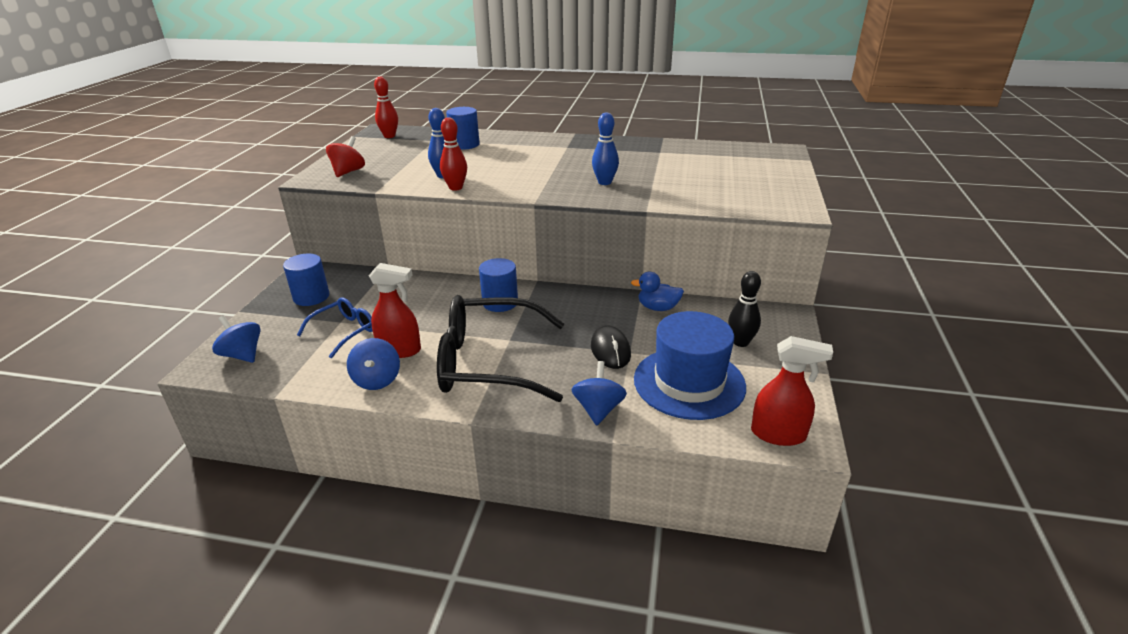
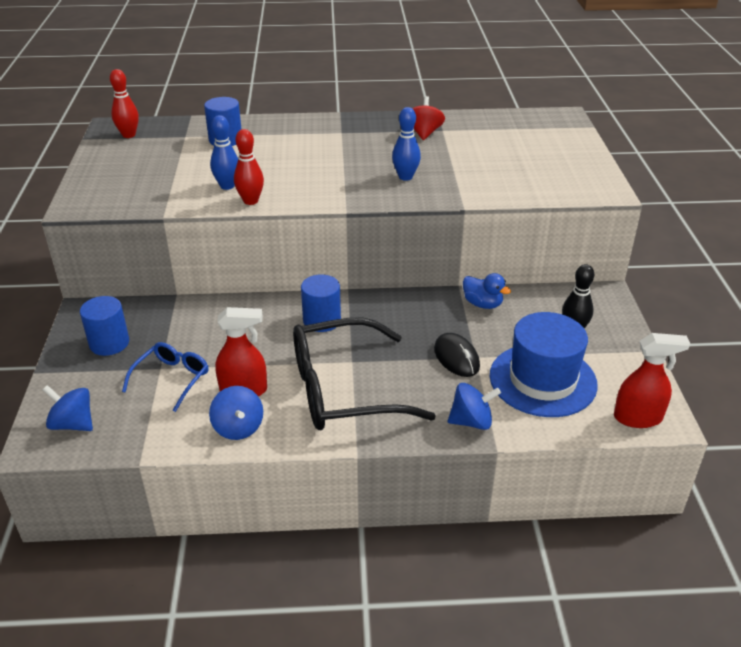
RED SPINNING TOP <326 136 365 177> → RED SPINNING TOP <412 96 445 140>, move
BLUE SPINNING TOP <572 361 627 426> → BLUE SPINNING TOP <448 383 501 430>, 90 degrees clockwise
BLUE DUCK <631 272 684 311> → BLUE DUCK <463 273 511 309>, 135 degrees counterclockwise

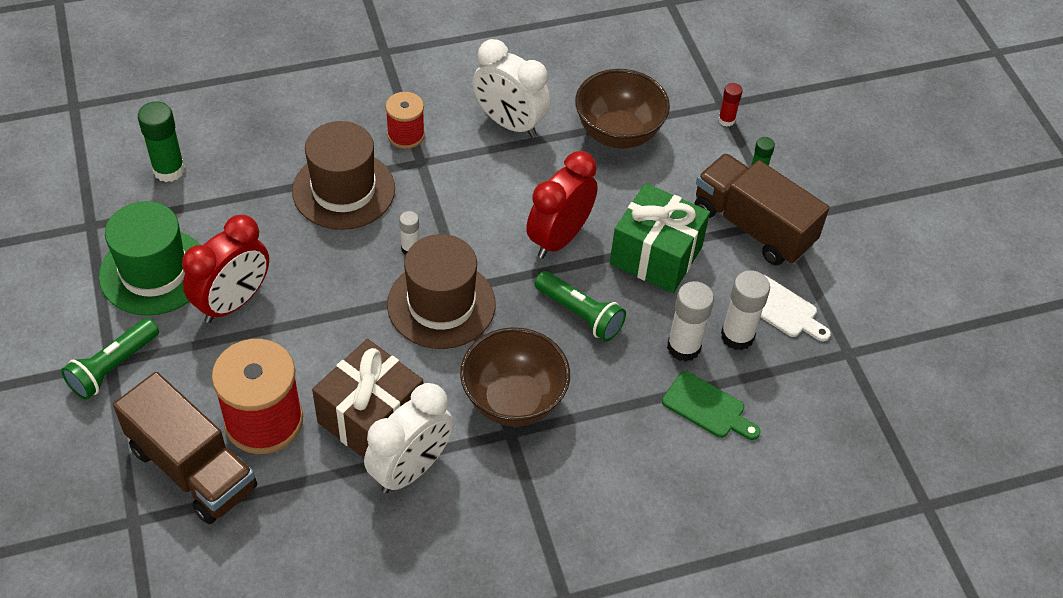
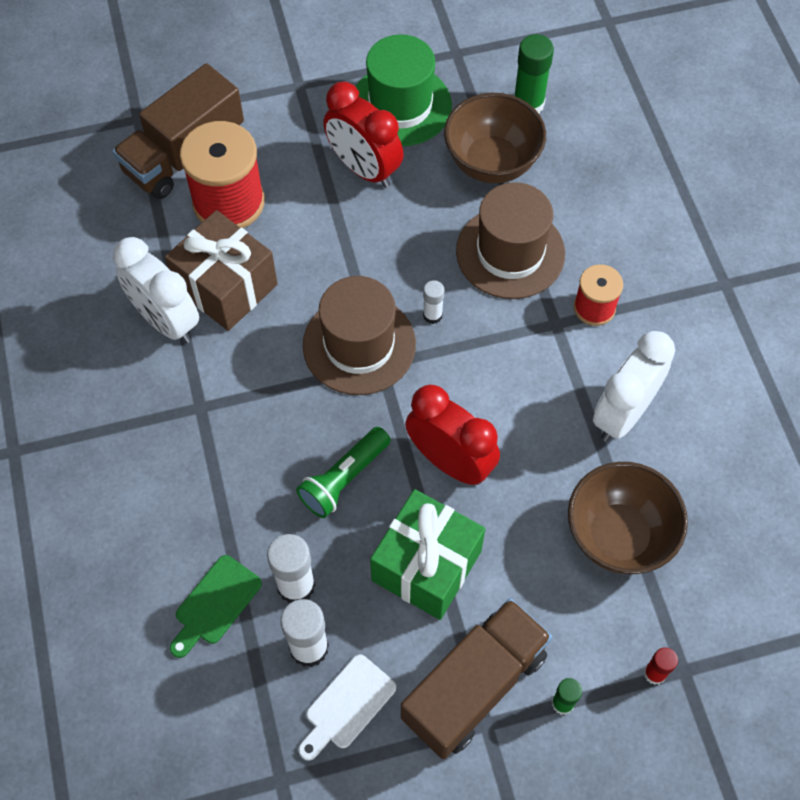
GREEN FLASHLIGHT <61 318 159 400> → -
BROWN BOWL <460 327 570 426> → BROWN BOWL <444 93 546 183>, move

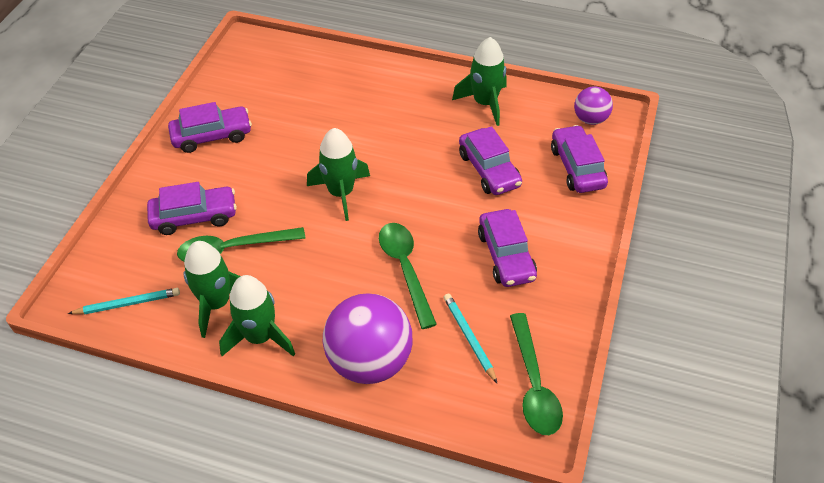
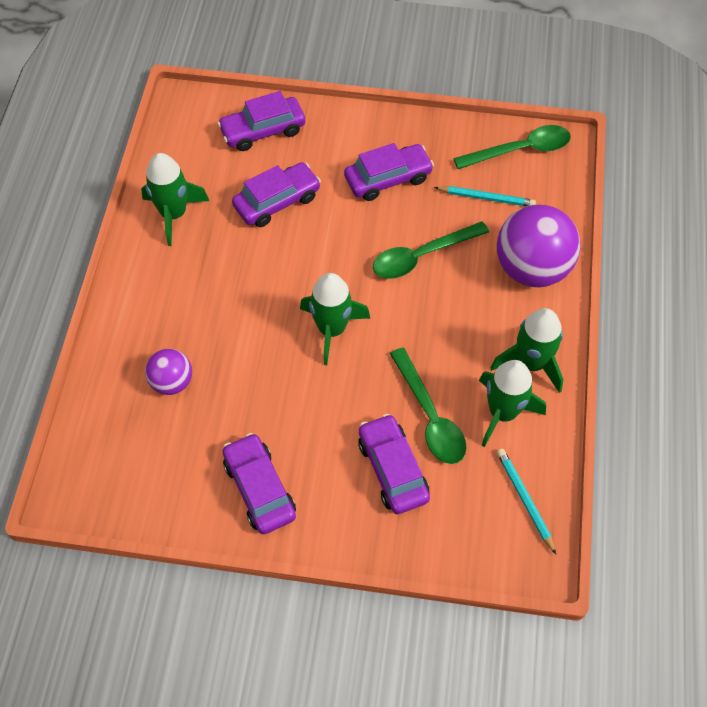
PURPLE BALL <574 86 613 125> → PURPLE BALL <145 349 192 395>, move
TURQUOISE PENCIL <444 293 498 384> → TURQUOISE PENCIL <434 186 536 206>, 135 degrees counterclockwise

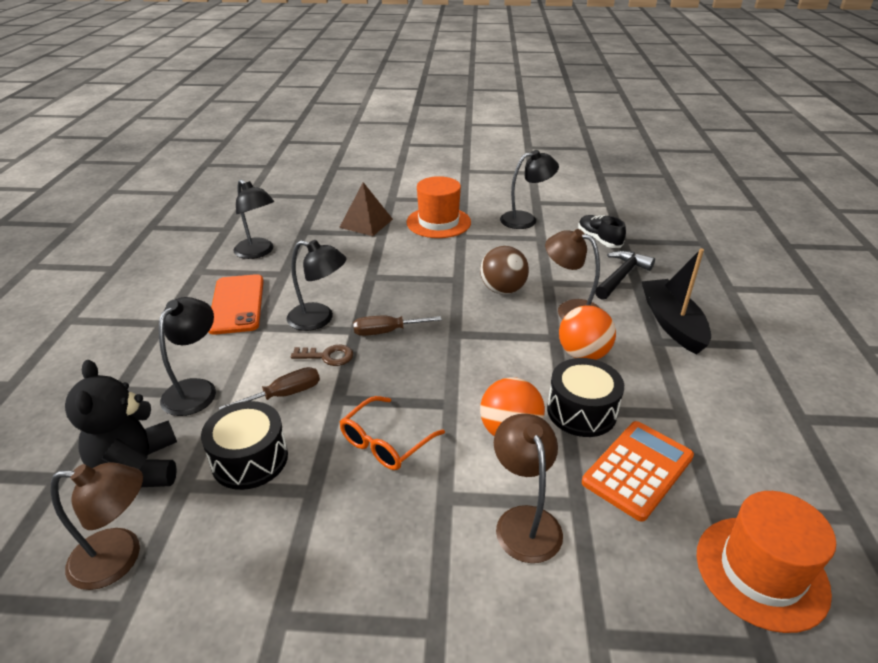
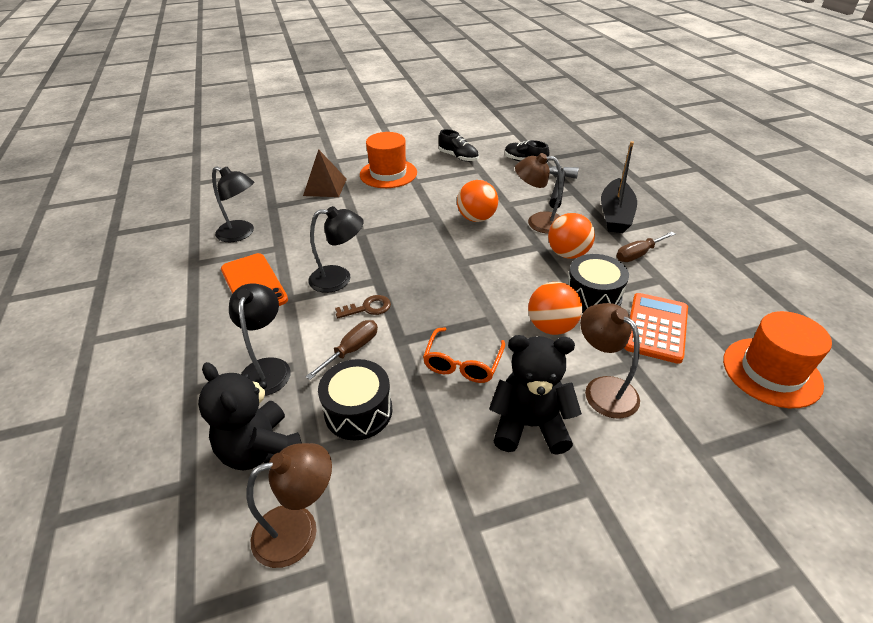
- → BLACK TEDDY BEAR <489 335 582 455>
BROWN SCREWDRIVER <353 316 442 336> → BROWN SCREWDRIVER <616 232 676 262>, move
BLACK LAMP <500 150 559 229> → BLACK SHOE <439 129 479 162>
BROWN BALL <480 246 529 294> → ORANGE BALL <457 180 498 222>
BLACK BOAT <641 248 711 355> → BLACK BOAT <601 141 637 233>, 135 degrees counterclockwise

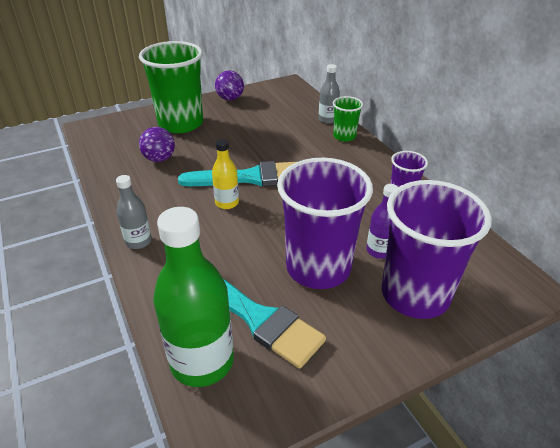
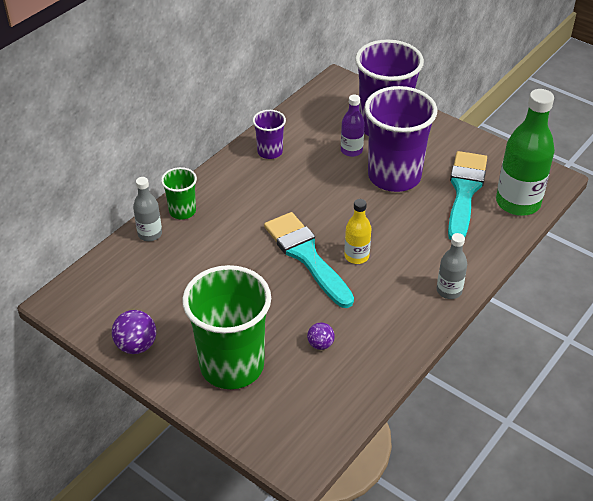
PURPLE BALL <139 127 175 162> → PURPLE BALL <307 322 335 350>, x0.62

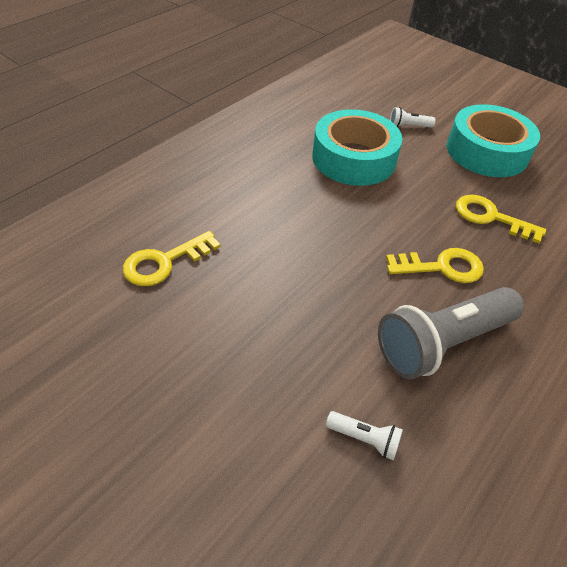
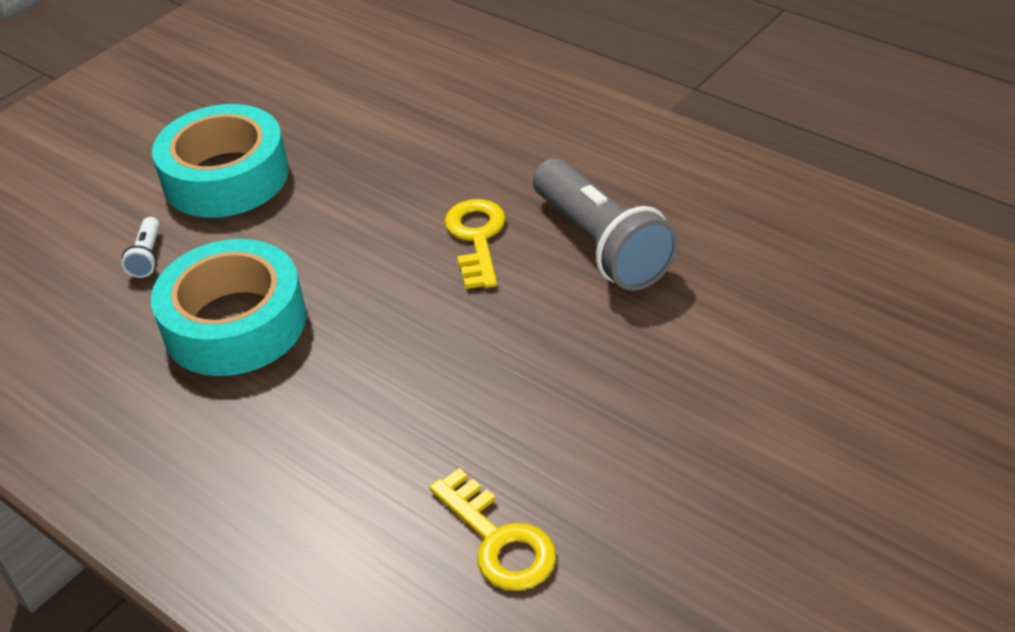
WHITE FLASHLIGHT <326 411 403 460> → -
YELLOW KEY <456 194 546 243> → -

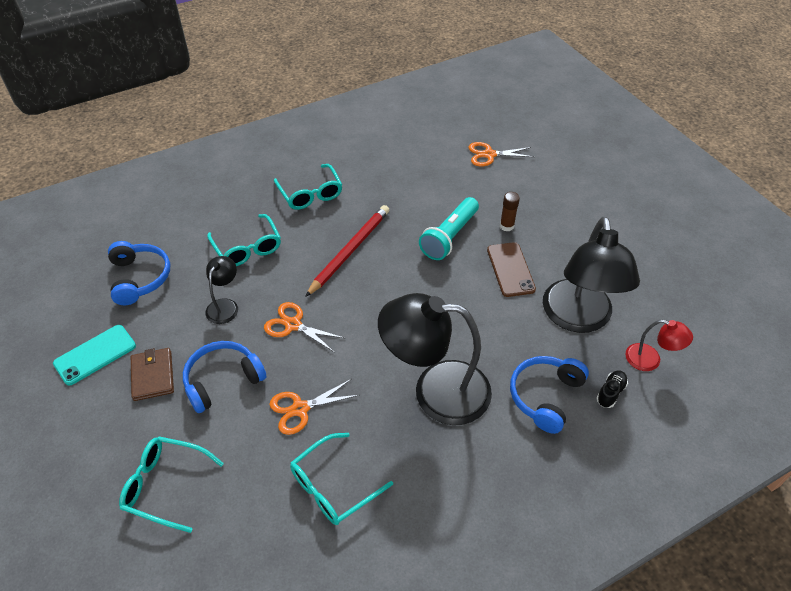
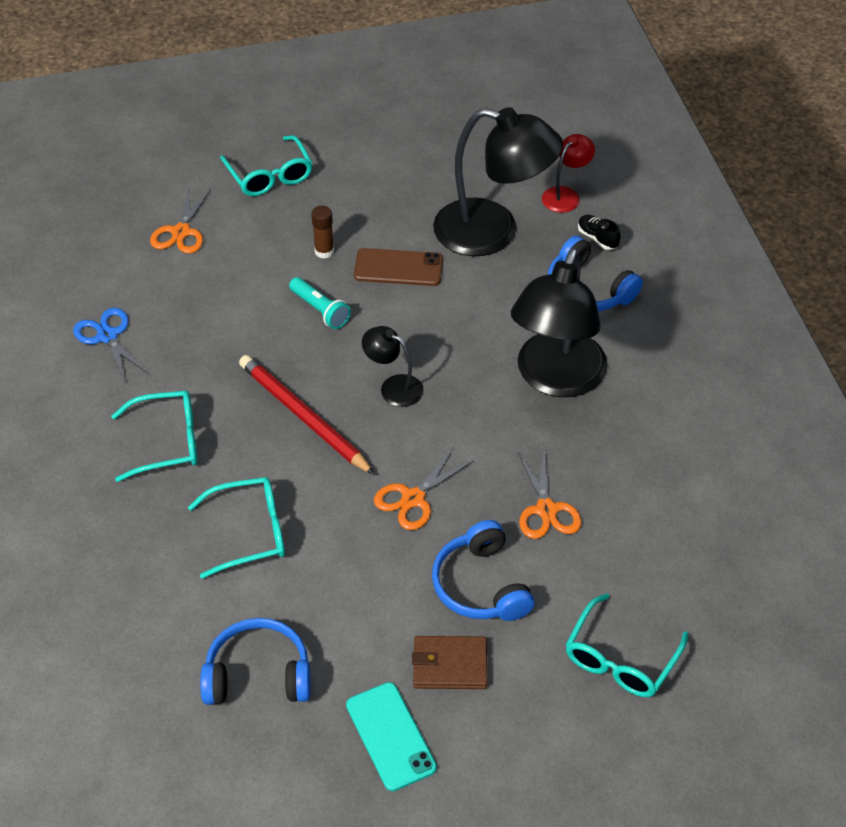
- → BLUE SCISSORS <73 308 149 382>
BLACK LAMP <205 256 238 324> → BLACK LAMP <362 326 424 407>, move
TURQUOISE GLASSES <290 433 393 525> → TURQUOISE GLASSES <220 135 313 196>, move
TURQUOISE FLASHLIGHT <419 197 479 260> → TURQUOISE FLASHLIGHT <289 277 351 329>, x0.65

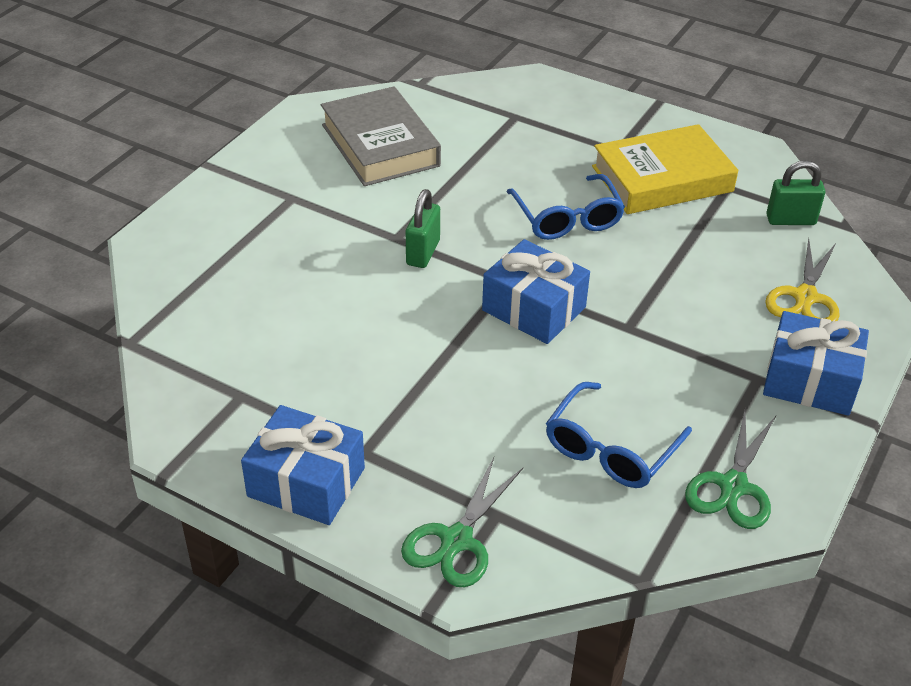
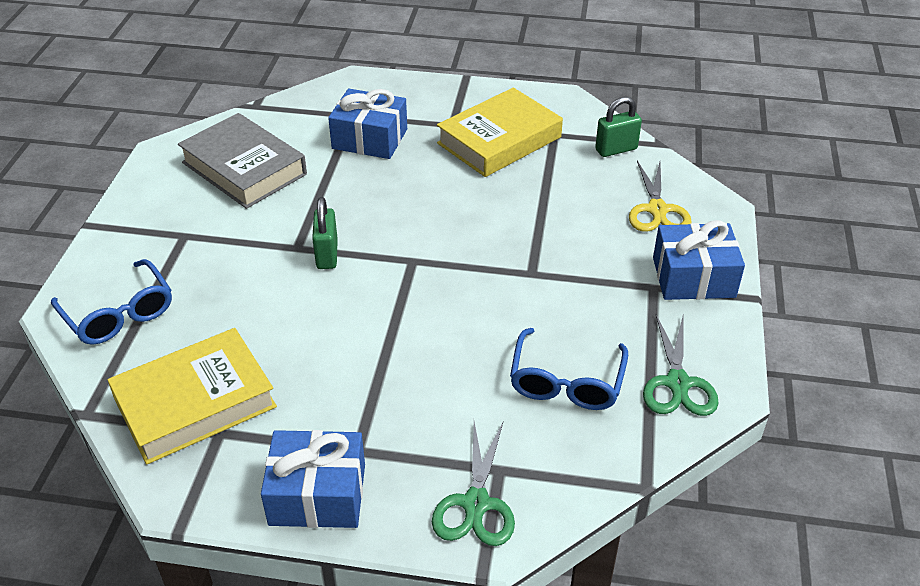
- → YELLOW BOOK <108 328 277 465>
BLUE GIFT <482 239 590 344> → BLUE GIFT <328 88 407 159>, move
BLUE GLASSES <507 174 625 240> → BLUE GLASSES <51 259 172 345>, move

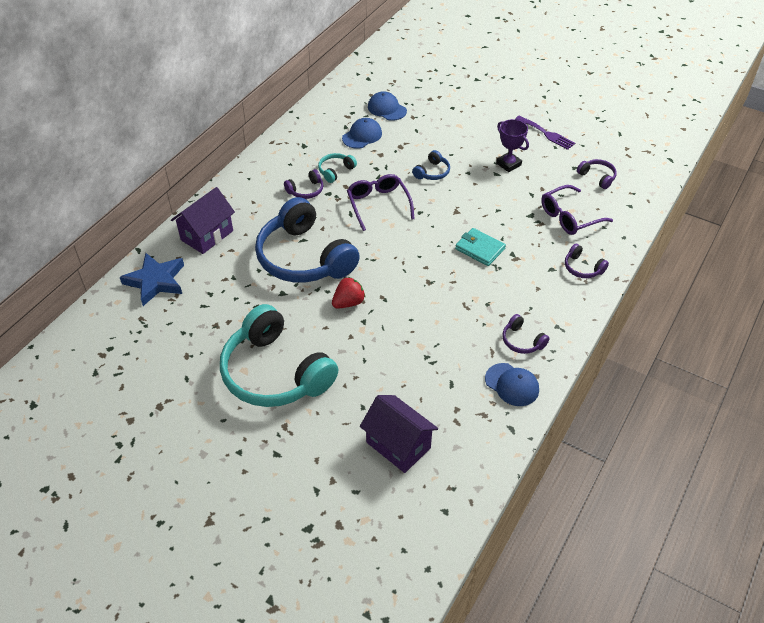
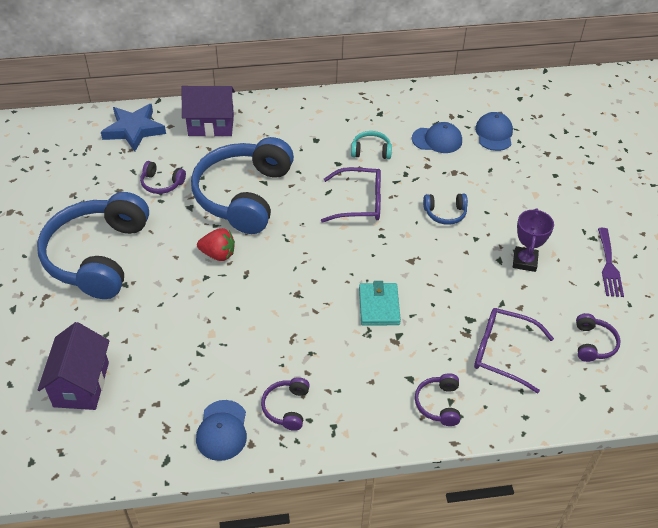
PURPLE HEADPHONES <284 169 323 199> → PURPLE HEADPHONES <140 161 186 194>, move
TURQUOISE HEADPHONES <220 304 338 407> → BLUE HEADPHONES <37 192 149 299>
PURPLE GLASSES <347 174 415 231> → PURPLE GLASSES <321 167 381 223>, 60 degrees clockwise

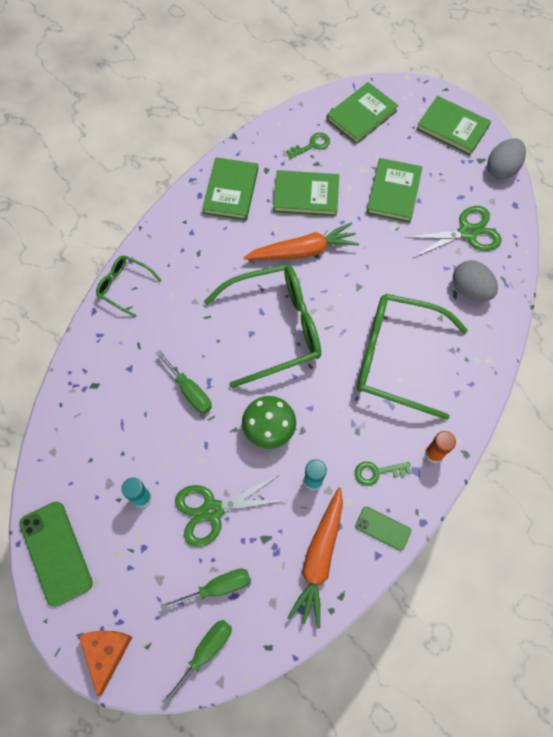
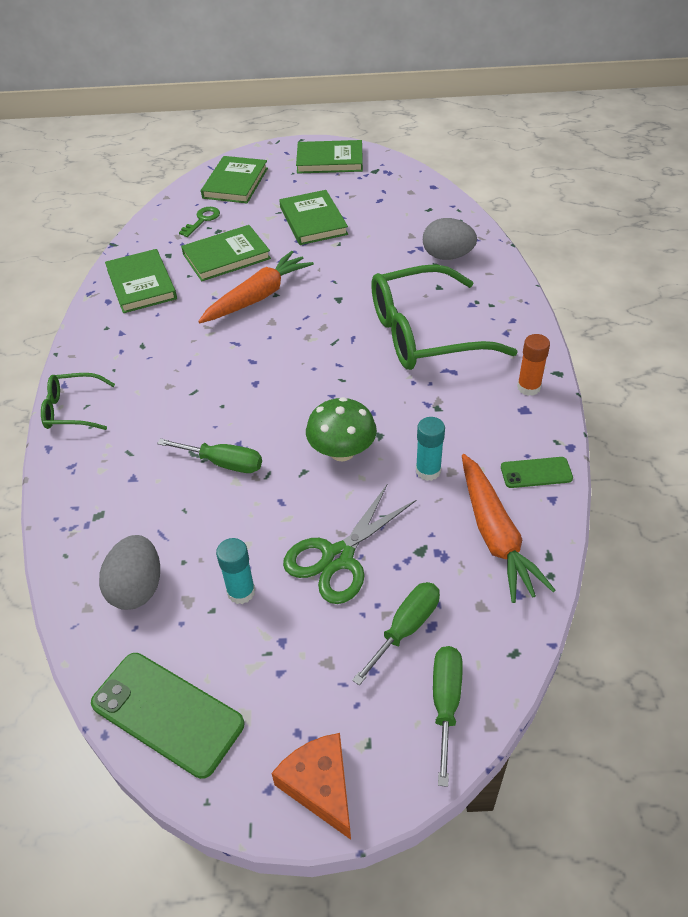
GREEN GLASSES <204 264 321 388> → -
GREEN KEY <355 461 411 486> → -
GREEN SCISSORS <404 206 502 258> → -
GREY EGG <487 139 526 179> → GREY EGG <99 535 160 610>, move

